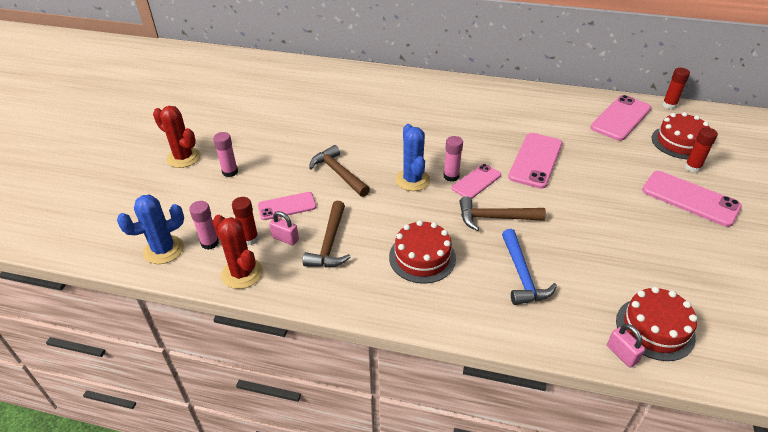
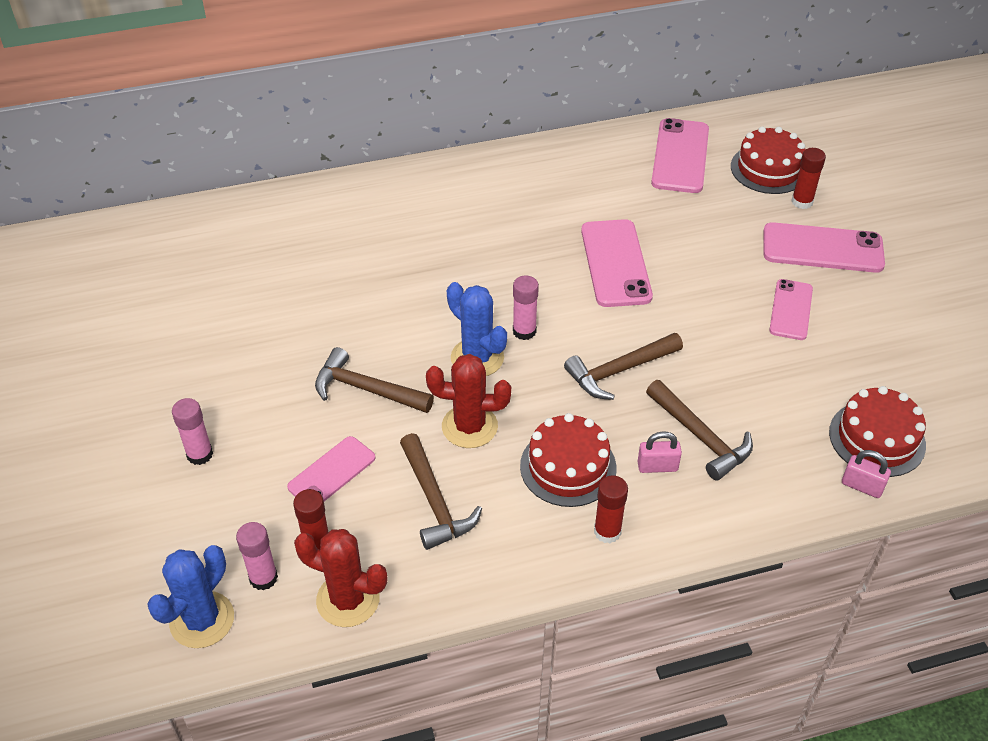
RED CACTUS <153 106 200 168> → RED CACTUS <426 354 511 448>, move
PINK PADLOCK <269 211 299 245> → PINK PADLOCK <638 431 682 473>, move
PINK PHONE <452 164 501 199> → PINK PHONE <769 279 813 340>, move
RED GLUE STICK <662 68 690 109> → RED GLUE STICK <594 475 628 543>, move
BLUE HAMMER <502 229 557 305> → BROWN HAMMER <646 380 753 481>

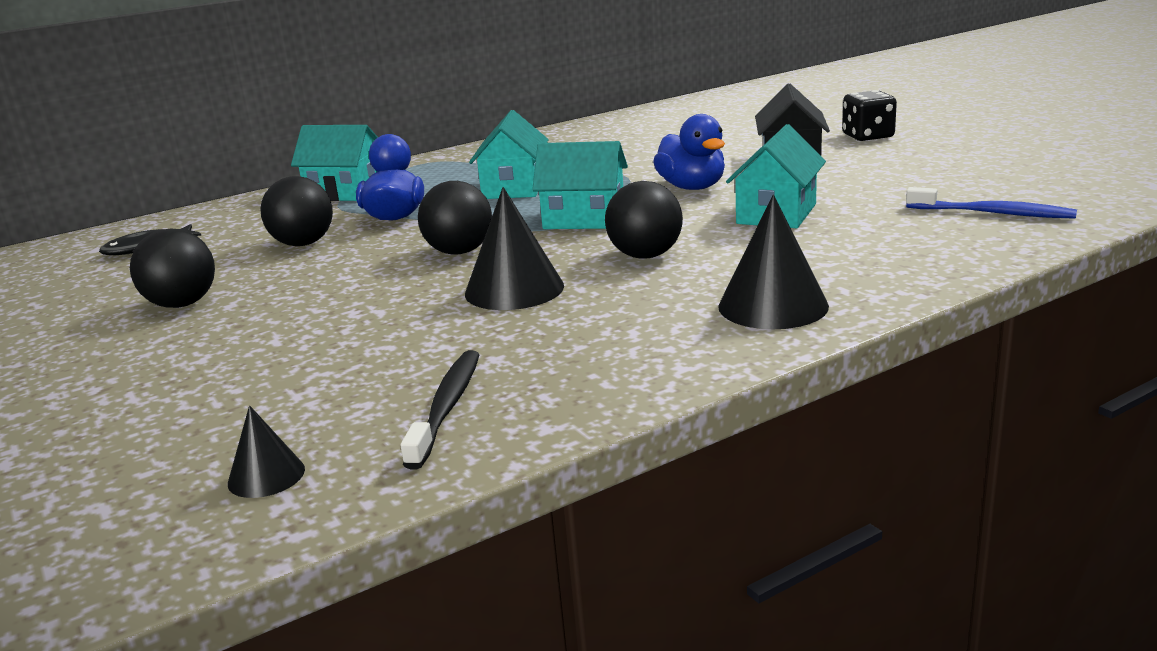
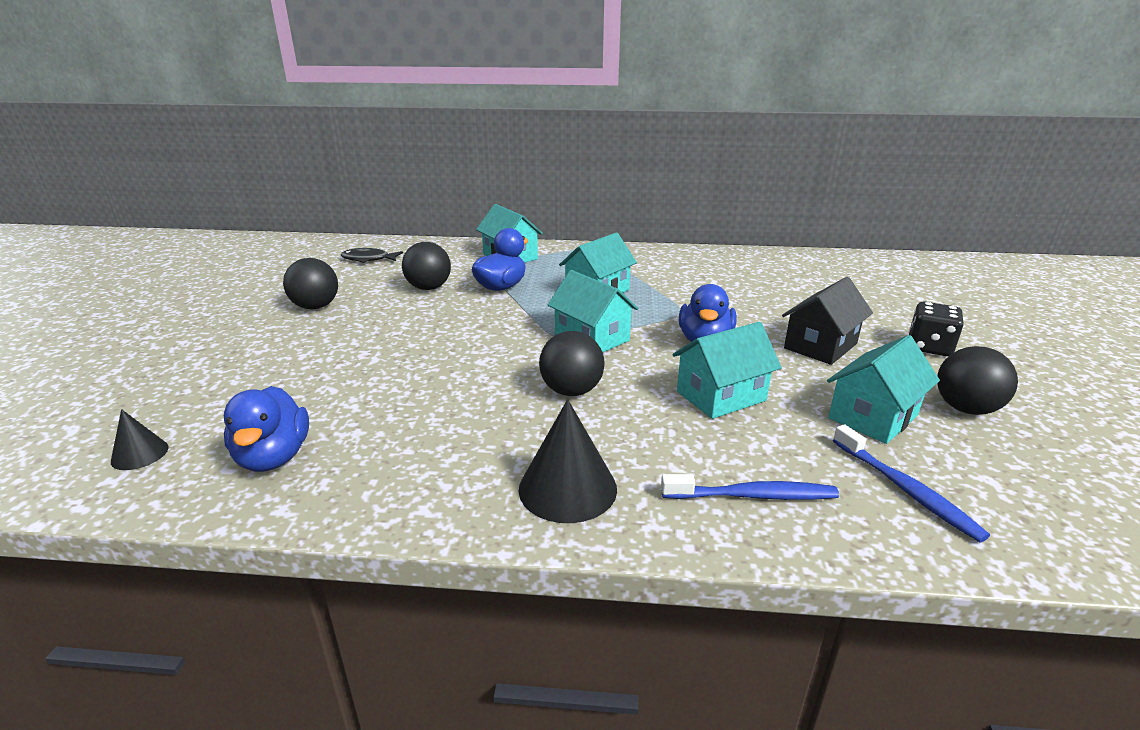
BLACK CONE <465 187 564 310> → -
- → BLUE TOOTHBRUSH <661 474 839 500>
- → TURQUOISE HOUSE <827 335 940 444>
BLACK BALL <418 181 492 255> → BLACK BALL <937 346 1018 415>, move
BLACK TOOTHBRUSH <401 350 479 470> → BLUE DUCK <224 386 309 472>

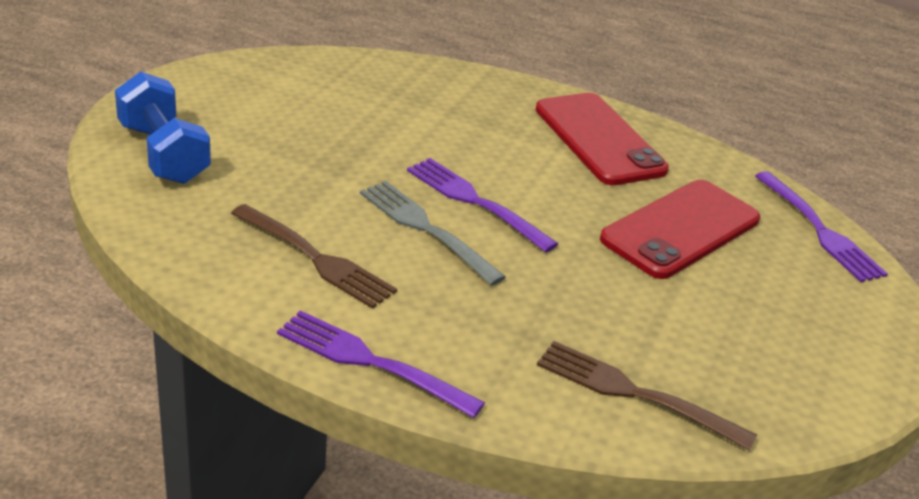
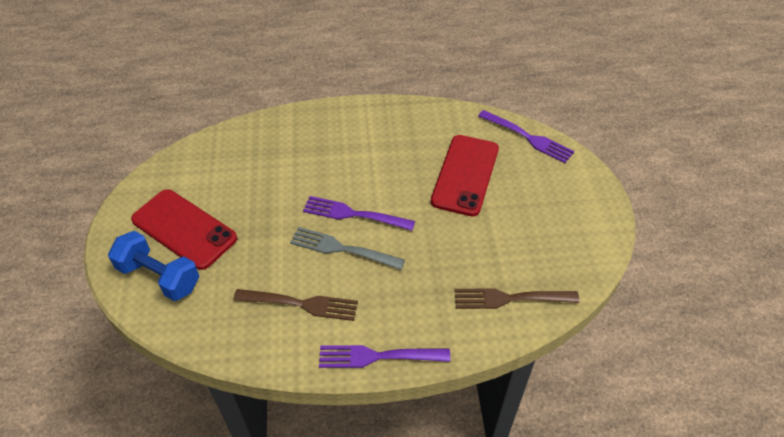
RED PHONE <536 93 669 185> → RED PHONE <131 189 237 270>, move

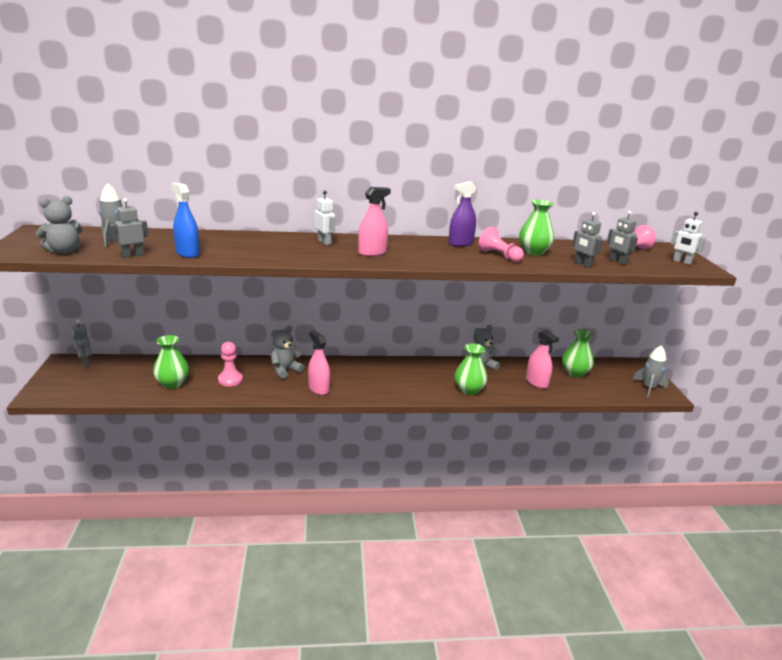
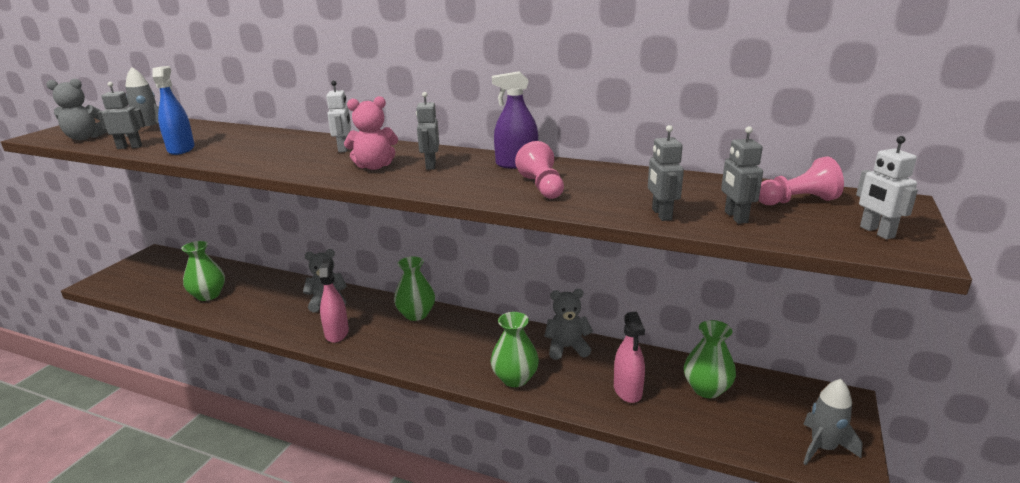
PINK PAWN <218 342 243 386> → -
GREY ROBOT <72 319 92 367> → GREY ROBOT <416 92 439 170>, move
GREEN VASE <519 200 554 255> → GREEN VASE <394 256 435 321>, move
PINK SPRAY BOTTLE <358 187 391 256> → PINK TEDDY BEAR <344 96 398 170>

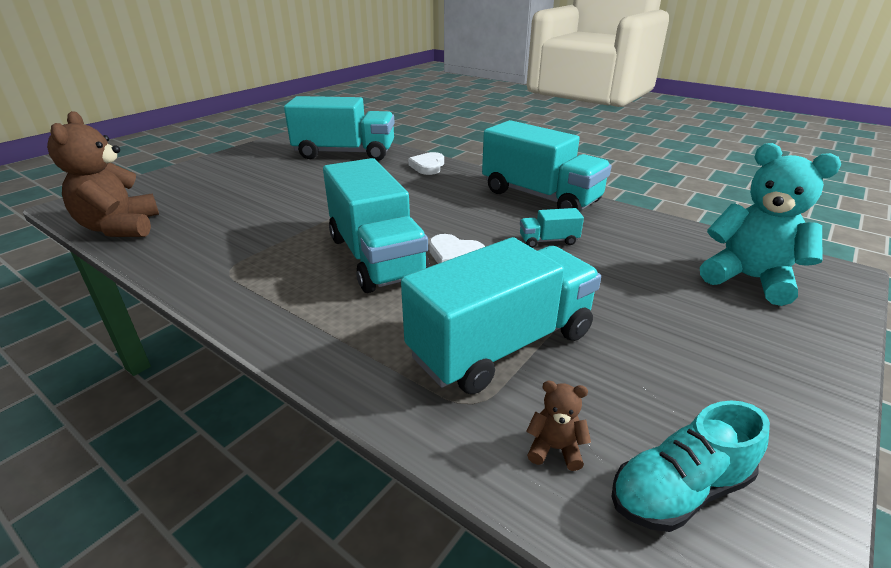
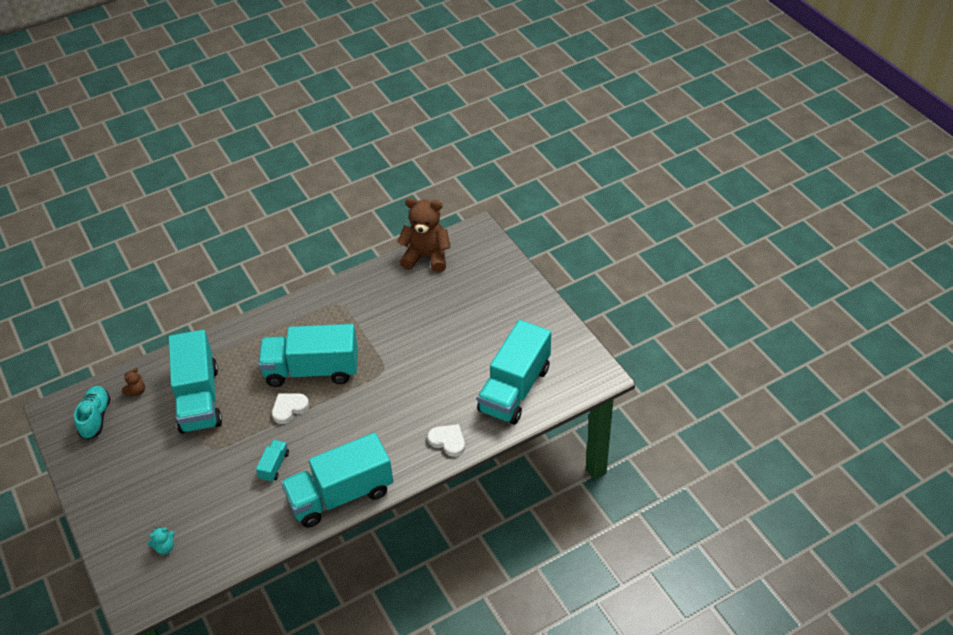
TURQUOISE TEDDY BEAR <700 143 841 306> → TURQUOISE TEDDY BEAR <148 527 174 555>, x0.42

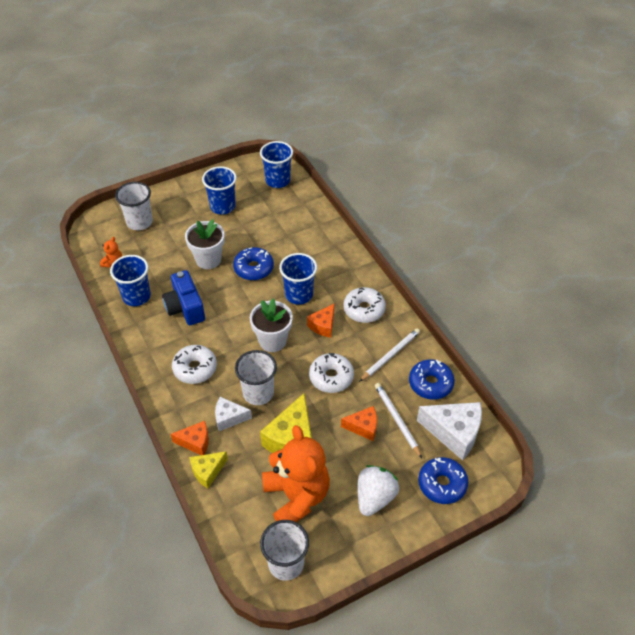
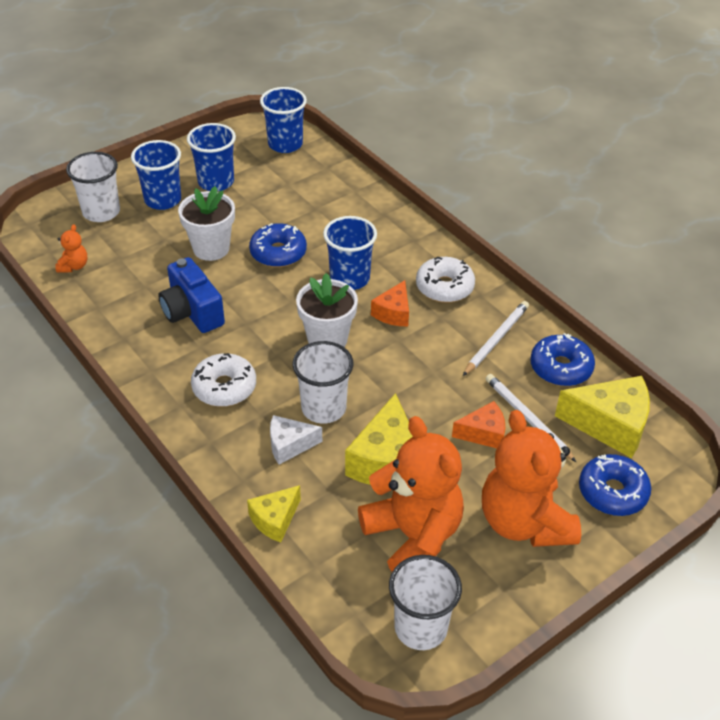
ORANGE CHEESE <170 421 209 455> → -
WHITE DONUT <309 353 354 393> → -
BLUE CUP <110 255 151 306> → BLUE CUP <131 140 181 210>, move
WHITE STRAWBERRY <358 465 399 516> → ORANGE TEDDY BEAR <482 410 581 547>
WHITE CHEESE <417 402 482 460> → YELLOW CHEESE <555 376 650 458>

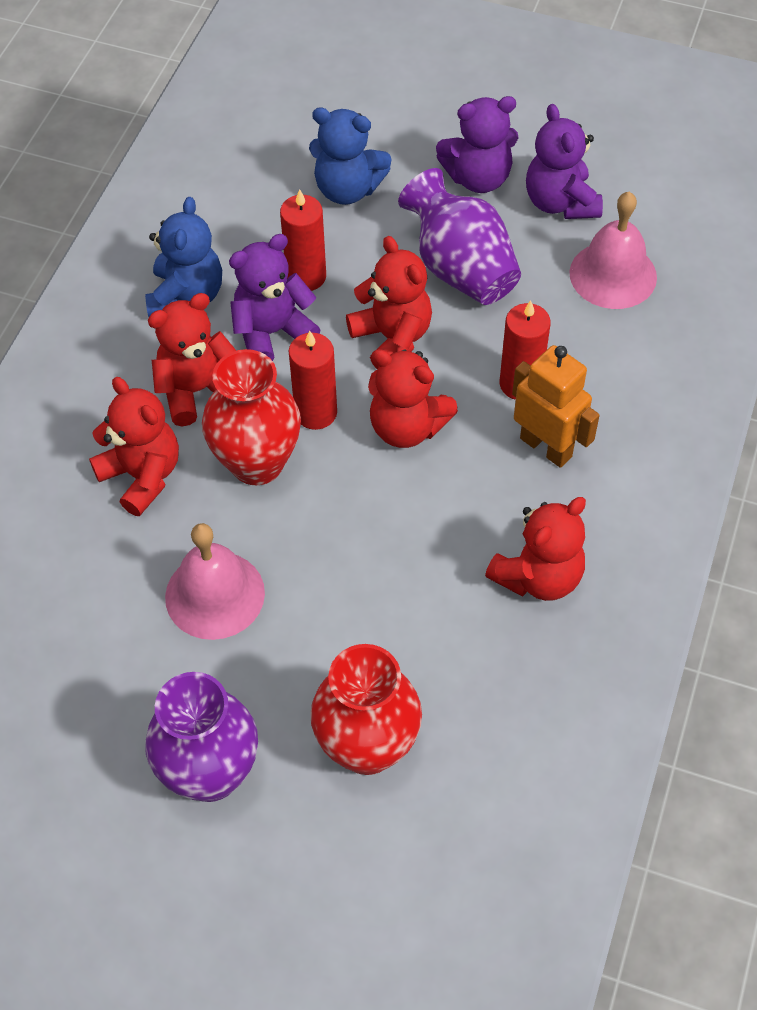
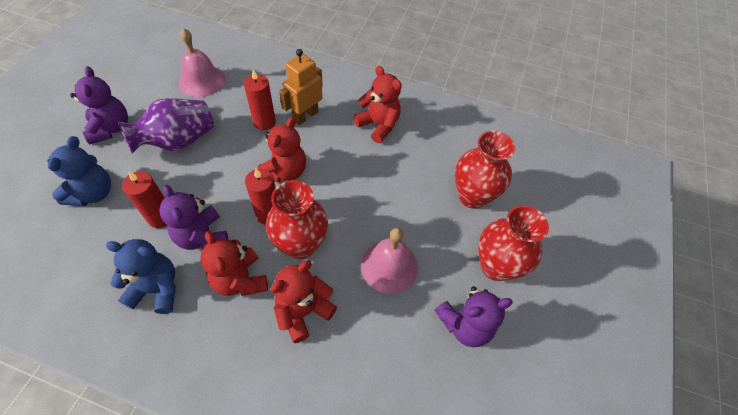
RED TEDDY BEAR <346 236 432 369> → -
PURPLE TEDDY BEAR <526 104 603 219> → PURPLE TEDDY BEAR <435 286 513 347>, move
PURPLE VASE <145 672 258 802> → RED VASE <478 205 549 281>

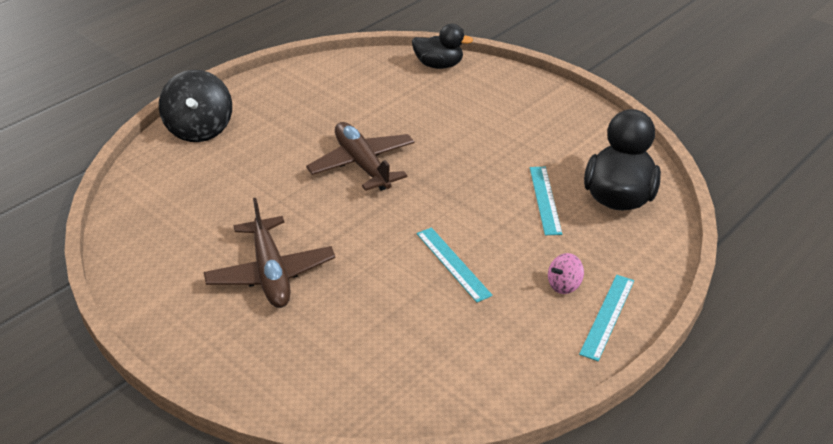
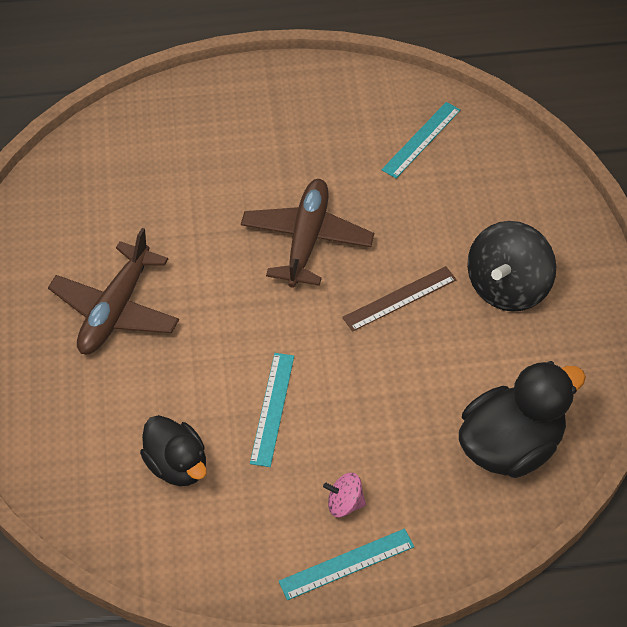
- → BROWN RULER <342 266 457 332>
BLACK SPINNING TOP <159 70 232 142> → BLACK SPINNING TOP <467 221 556 312>, move
BLACK DUCK <412 24 473 69> → BLACK DUCK <140 415 207 486>, move
TURQUOISE RULER <530 167 562 235> → TURQUOISE RULER <381 102 460 178>, move

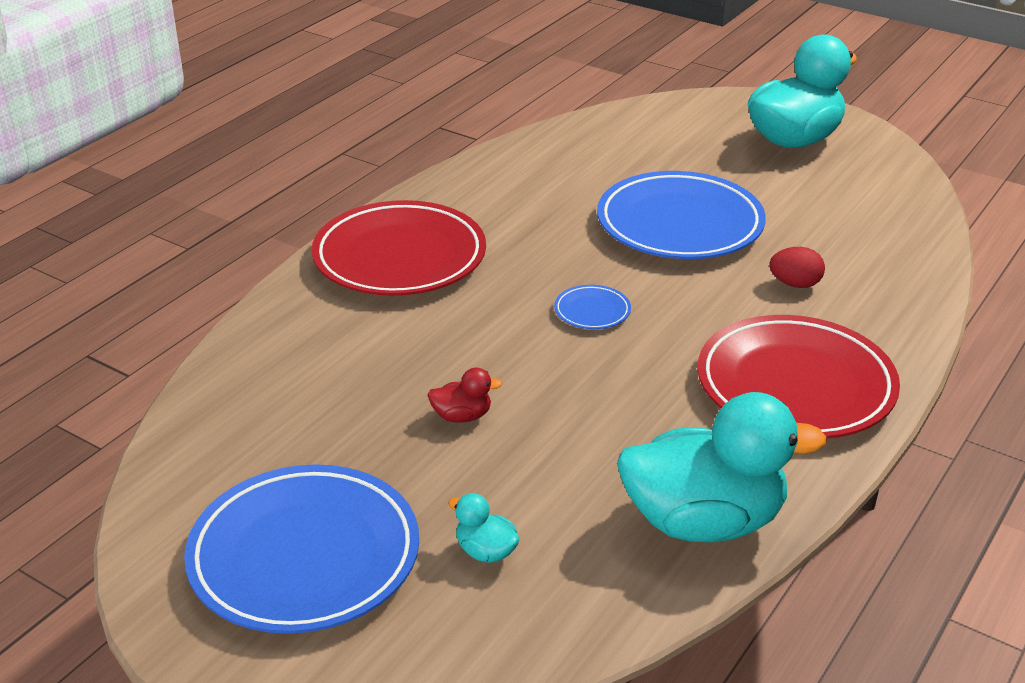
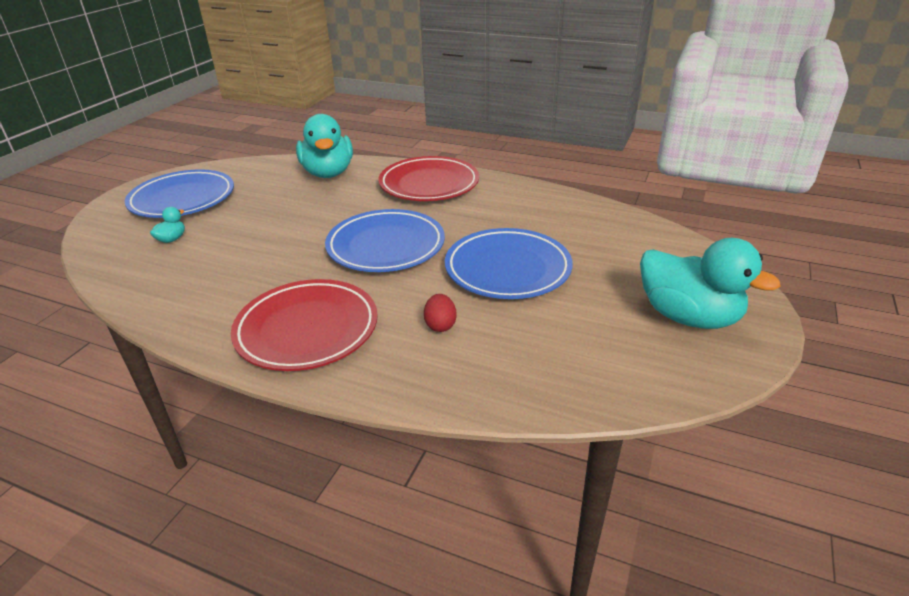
RED DUCK <427 368 503 423> → -
TURQUOISE DUCK <617 392 827 542> → TURQUOISE DUCK <296 114 353 178>, move
BLUE PLATE <554 285 631 329> → BLUE PLATE <325 209 445 272>, x2.40

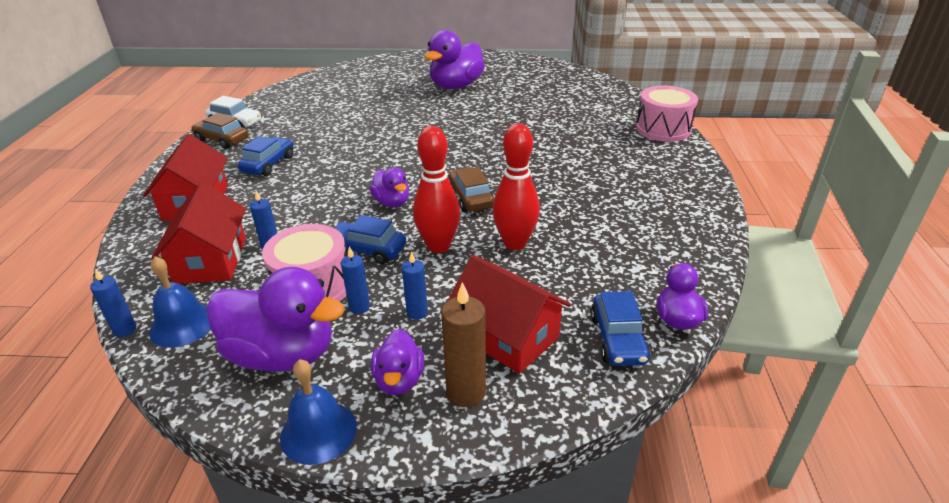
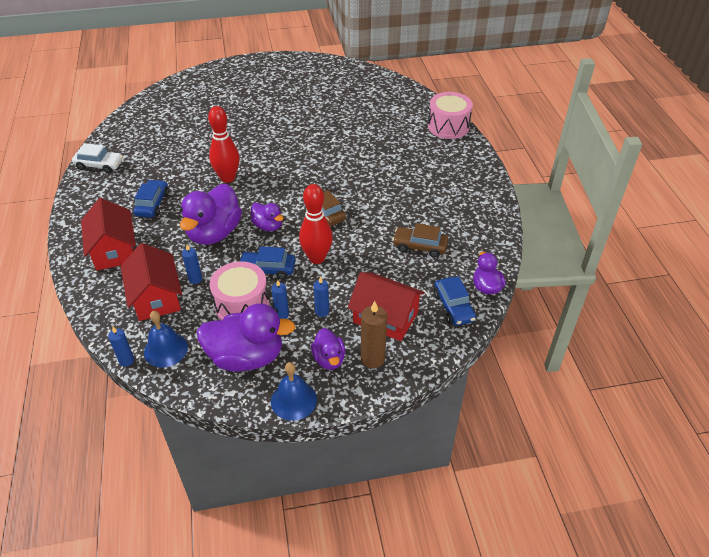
BROWN CAR <191 113 248 149> → BROWN CAR <392 223 448 258>, move
PURPLE DUCK <425 30 485 89> → PURPLE DUCK <180 184 242 245>, move
RED BOWLING PIN <492 123 540 250> → RED BOWLING PIN <208 106 240 183>, move

